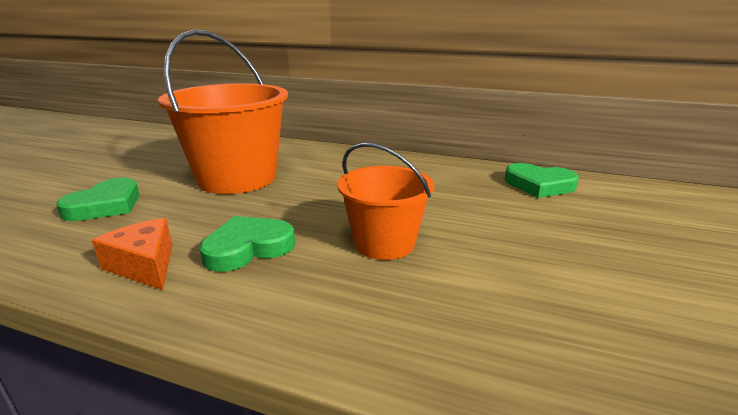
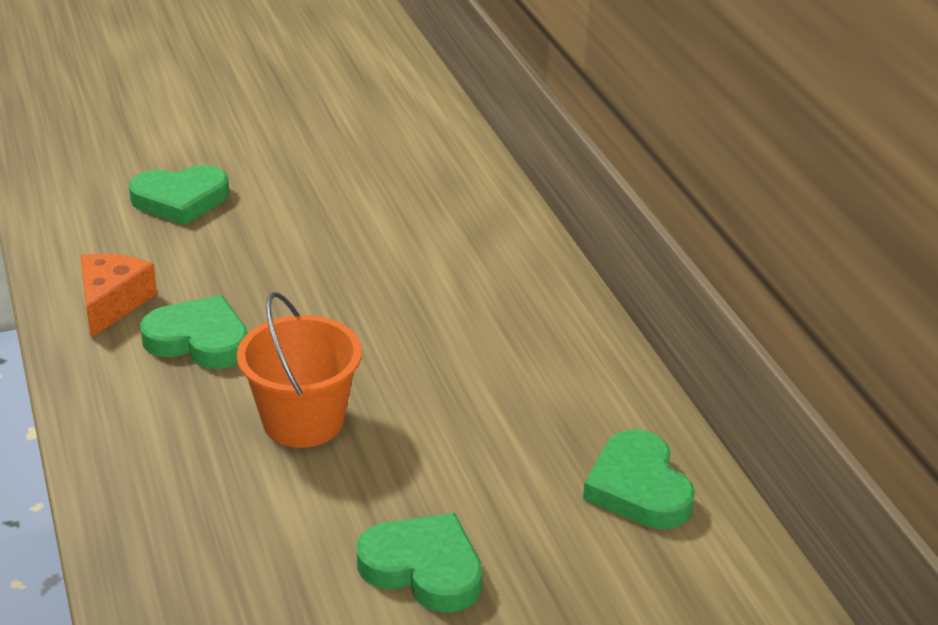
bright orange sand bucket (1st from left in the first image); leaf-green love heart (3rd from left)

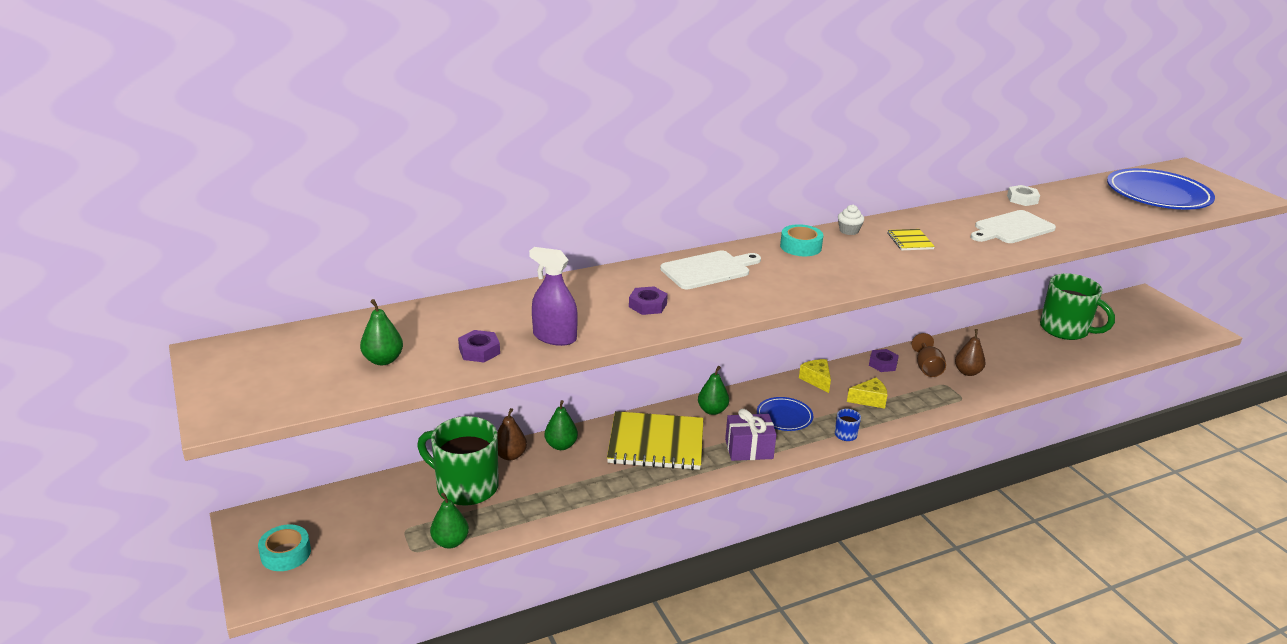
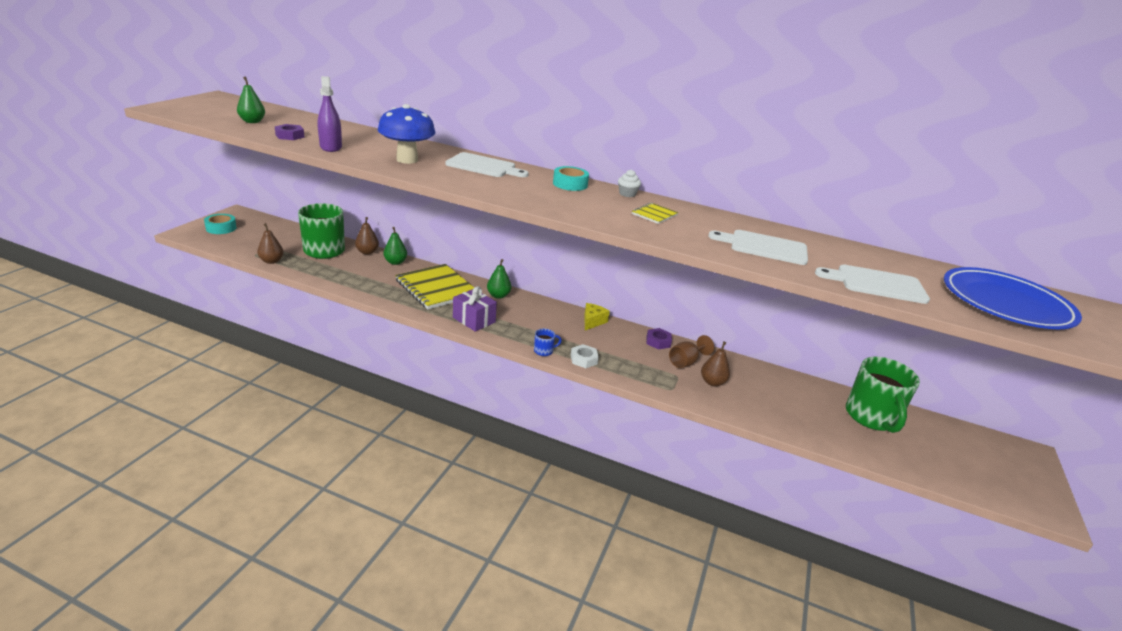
brown pear fruit (1st from left); cobalt toadstool; cobalt flat dish (1st from left in the first image); yellow cheese (2nd from left in the first image); snow-white hexagon nut; snow-white bread board (3rd from left)

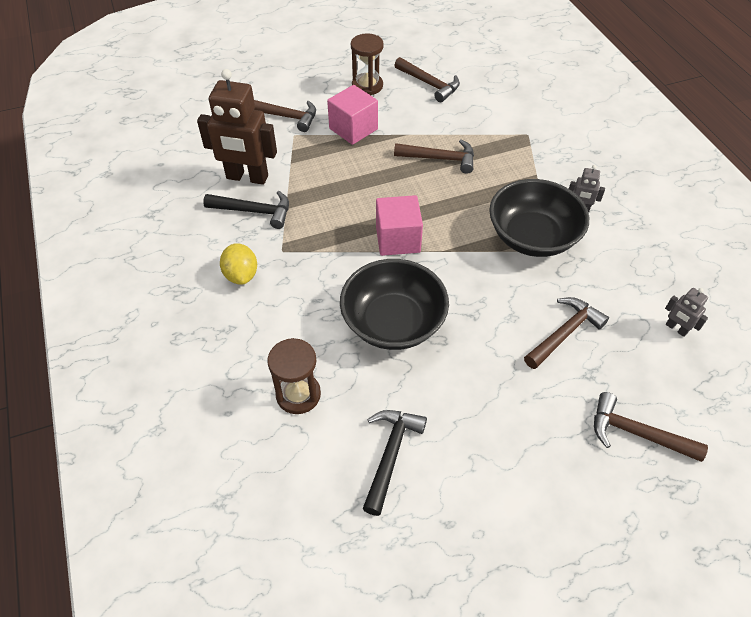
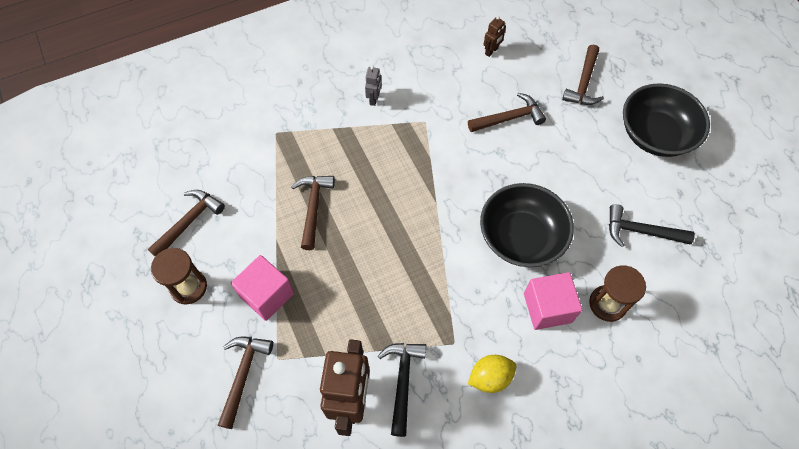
rosy cube (2nd from left); black bowl (2nd from left); brown carpenter's hammer (4th from left); brown robot figure (2nd from left)

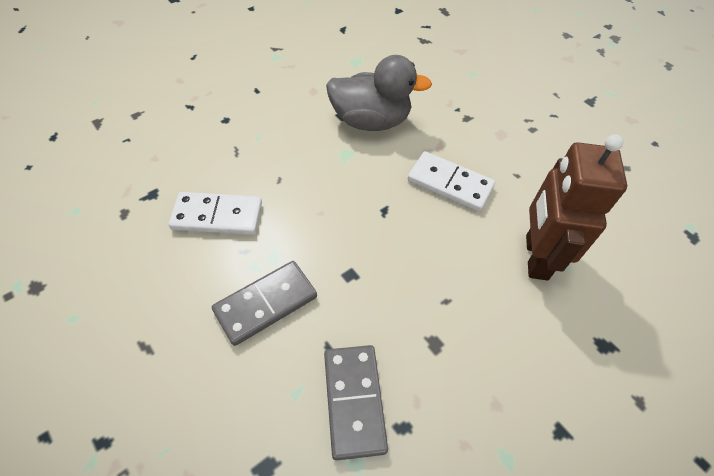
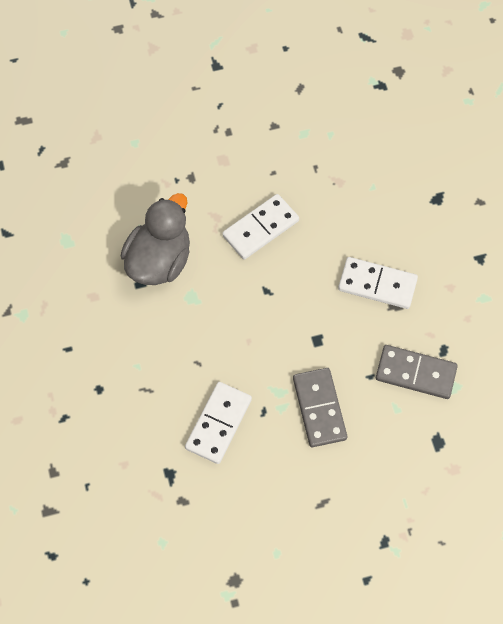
brown robot figure; snow-white domino tile (3rd from left)

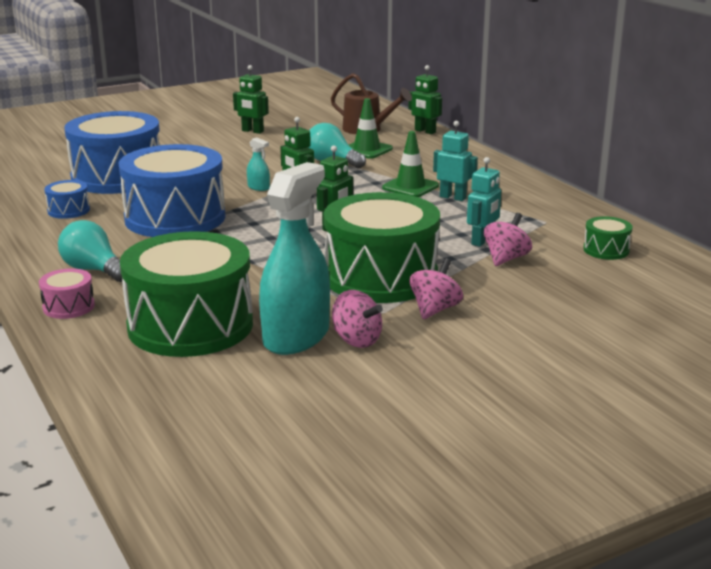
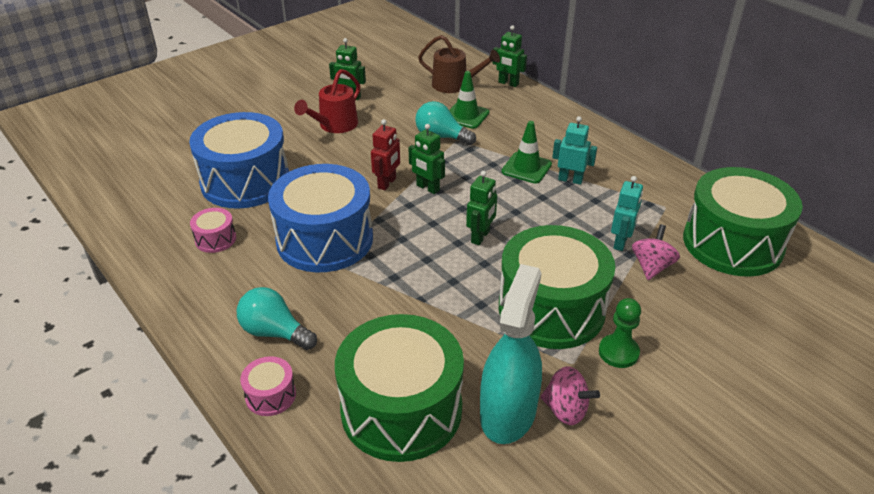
rosy toy drum (1st from left); scarlet robot figure; leaf-green game pawn; leaf-green toy drum (3rd from left); scarlet sprinkling can

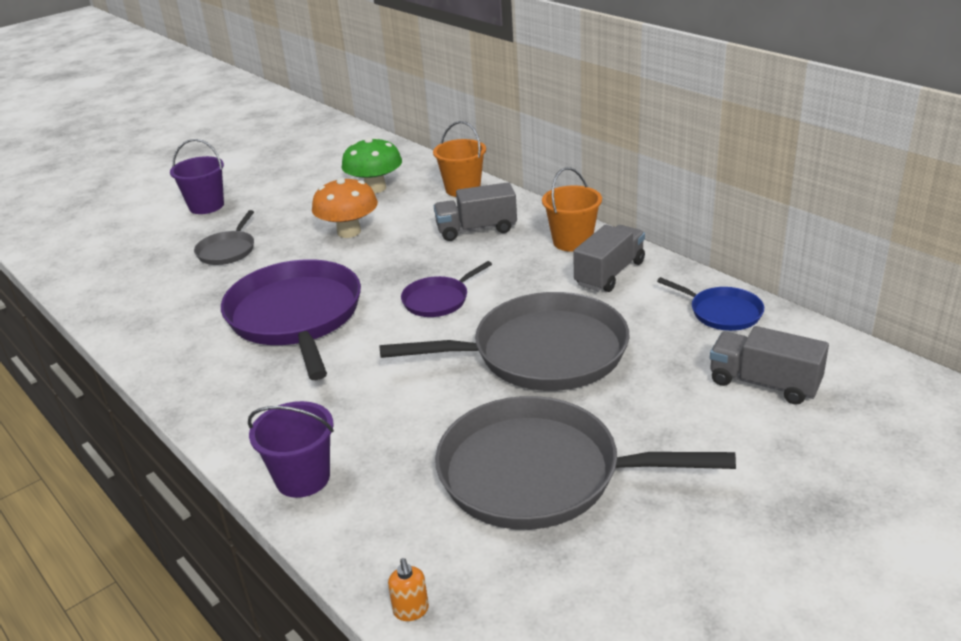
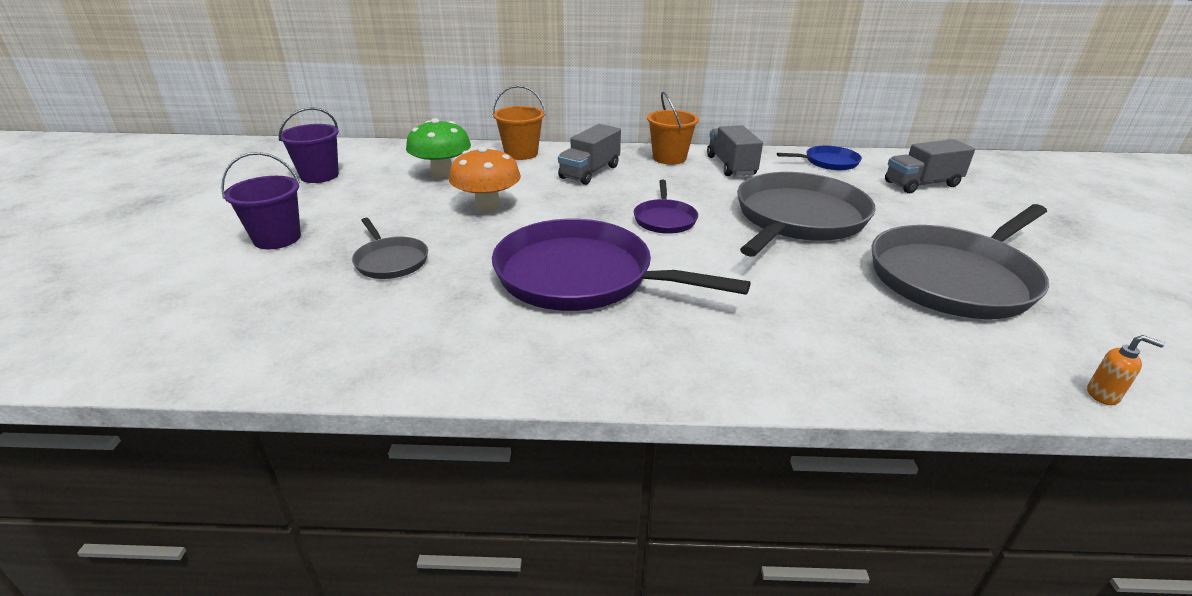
violet sand bucket (2nd from left)

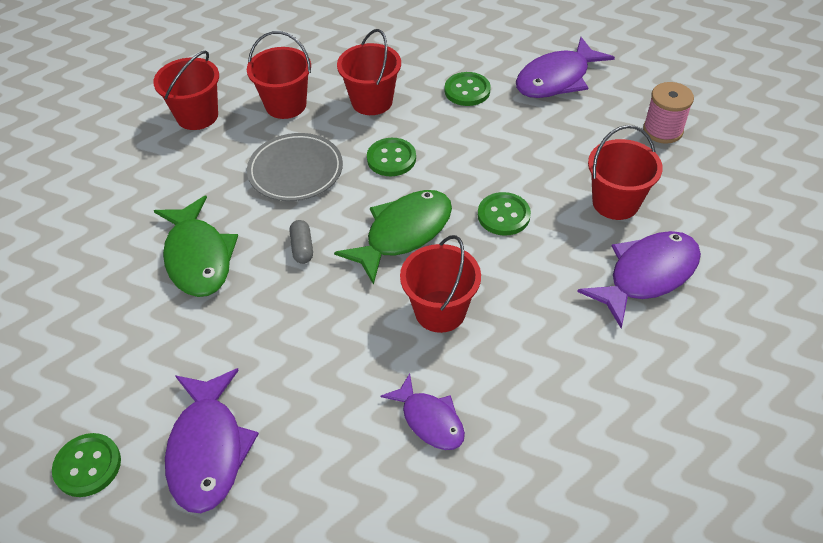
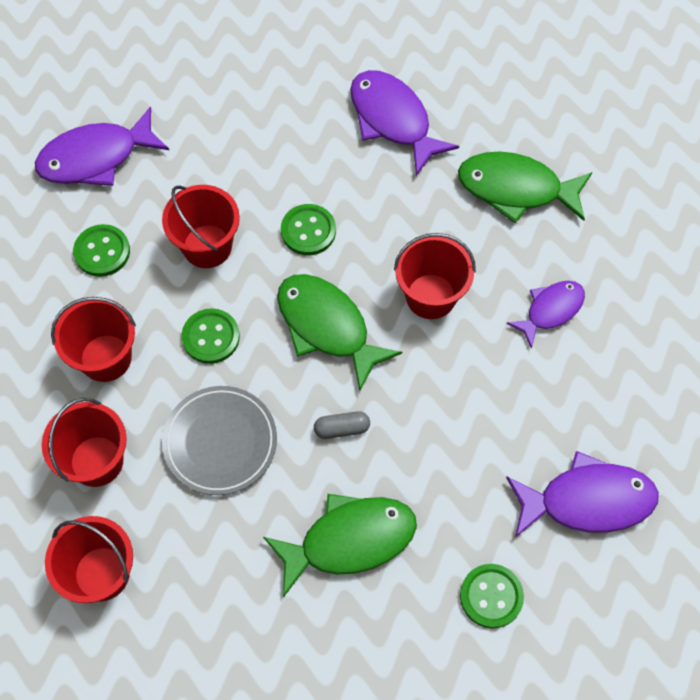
leaf-green sewing button (4th from left); violet toy fish (1st from left); scarlet sand bucket (4th from left); rosy reel of thread; leaf-green toy fish (3rd from left)

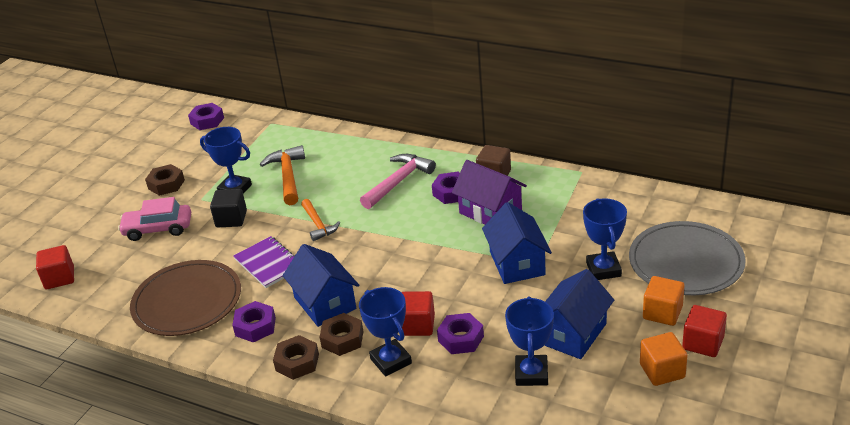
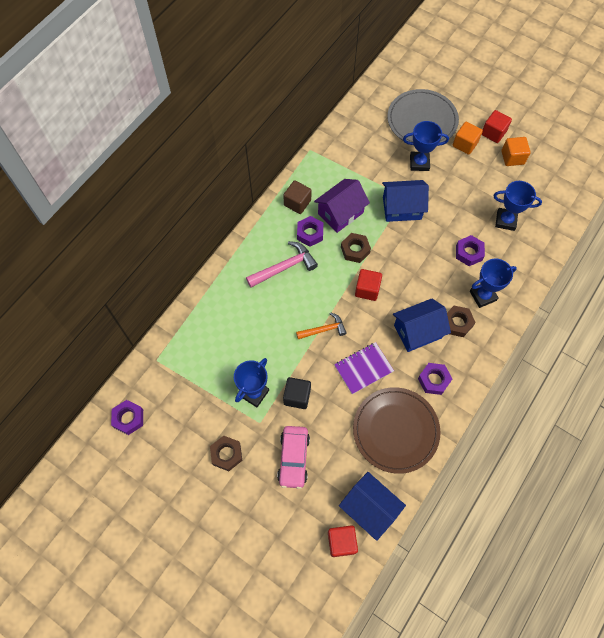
bright orange carpenter's hammer (1st from left in the first image); brown hexagon nut (2nd from left); rosy carpenter's hammer; scarlet cube (2nd from left); cobalt toy house (1st from left)

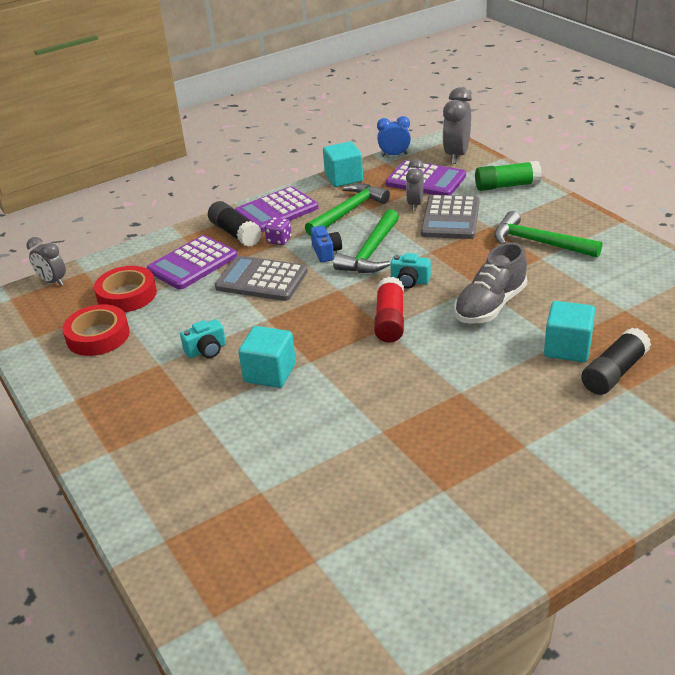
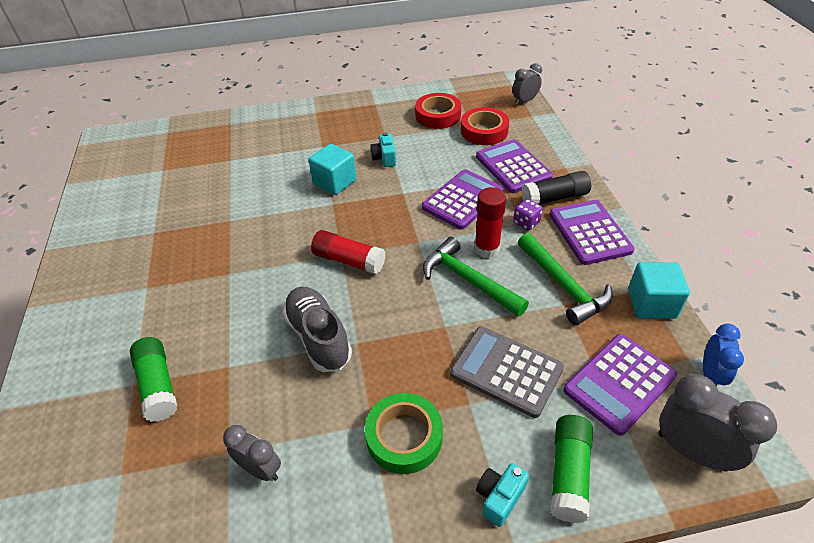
violet adding machine (1st from left); scarlet glue stick (2nd from left); aqua compact camera (2nd from left); grey alarm clock (1st from left); leaf-green roll of tape; aqua cube (3rd from left in the first image); leaf-green glue stick (1st from left)

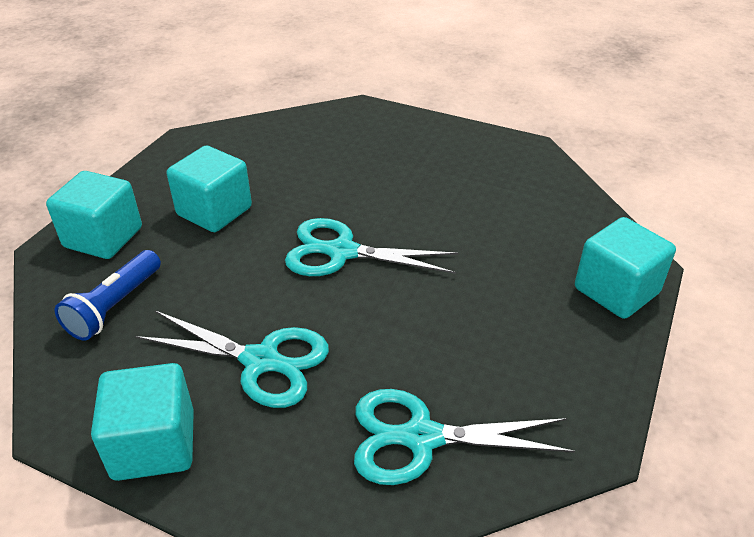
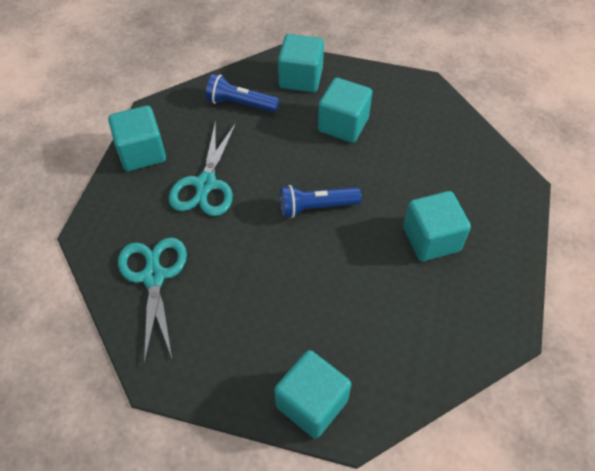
cobalt flashlight (2nd from left); aqua cube (5th from left)

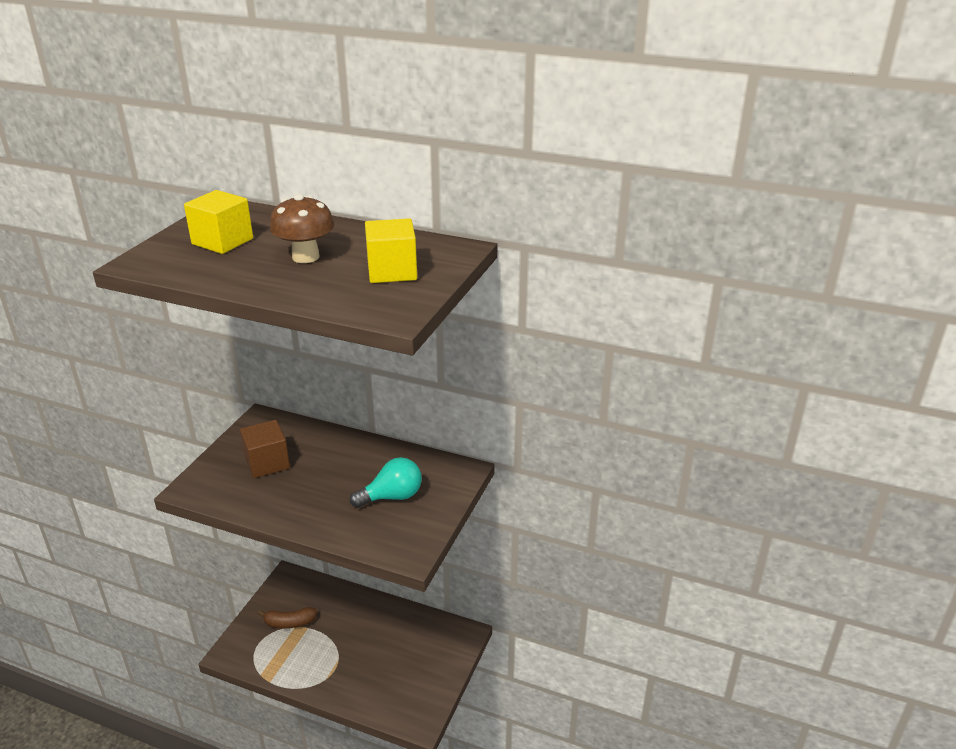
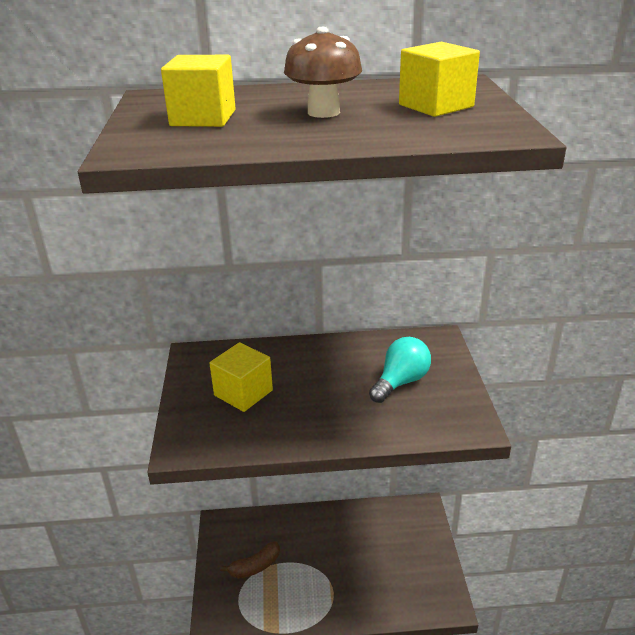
yellow cube (2nd from left)

